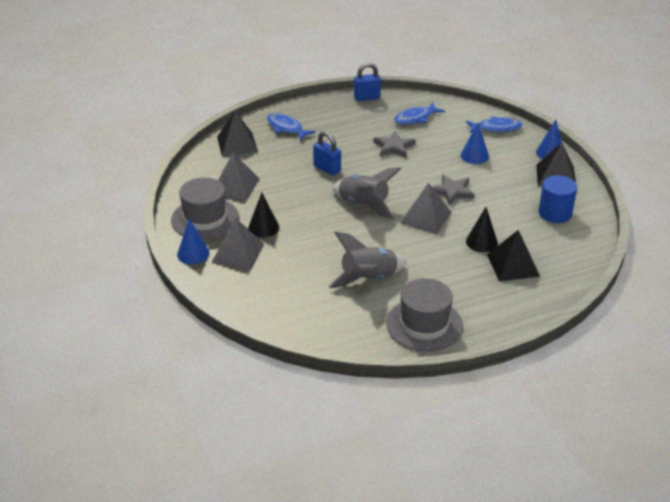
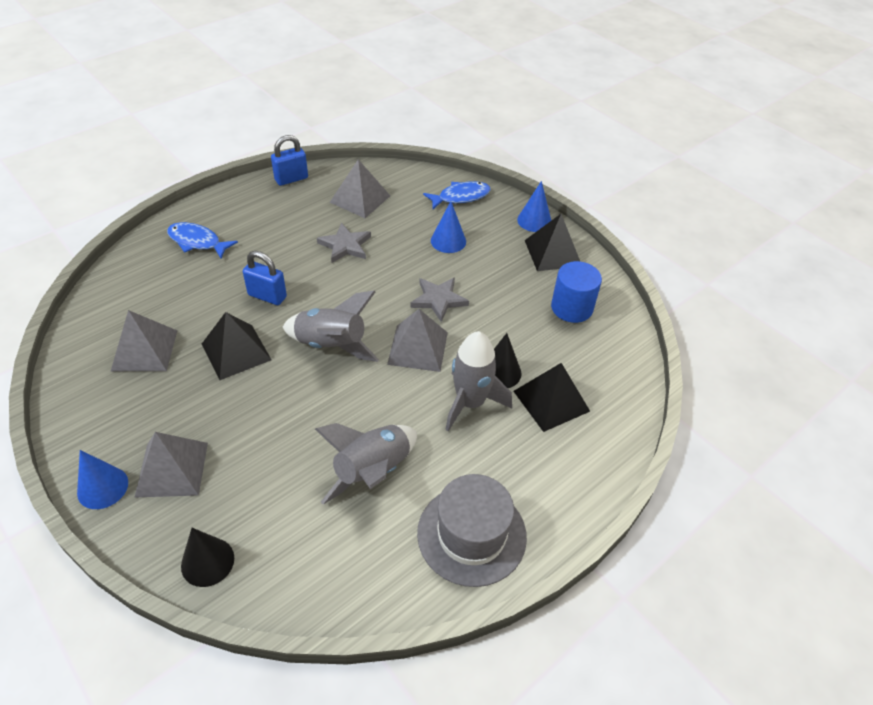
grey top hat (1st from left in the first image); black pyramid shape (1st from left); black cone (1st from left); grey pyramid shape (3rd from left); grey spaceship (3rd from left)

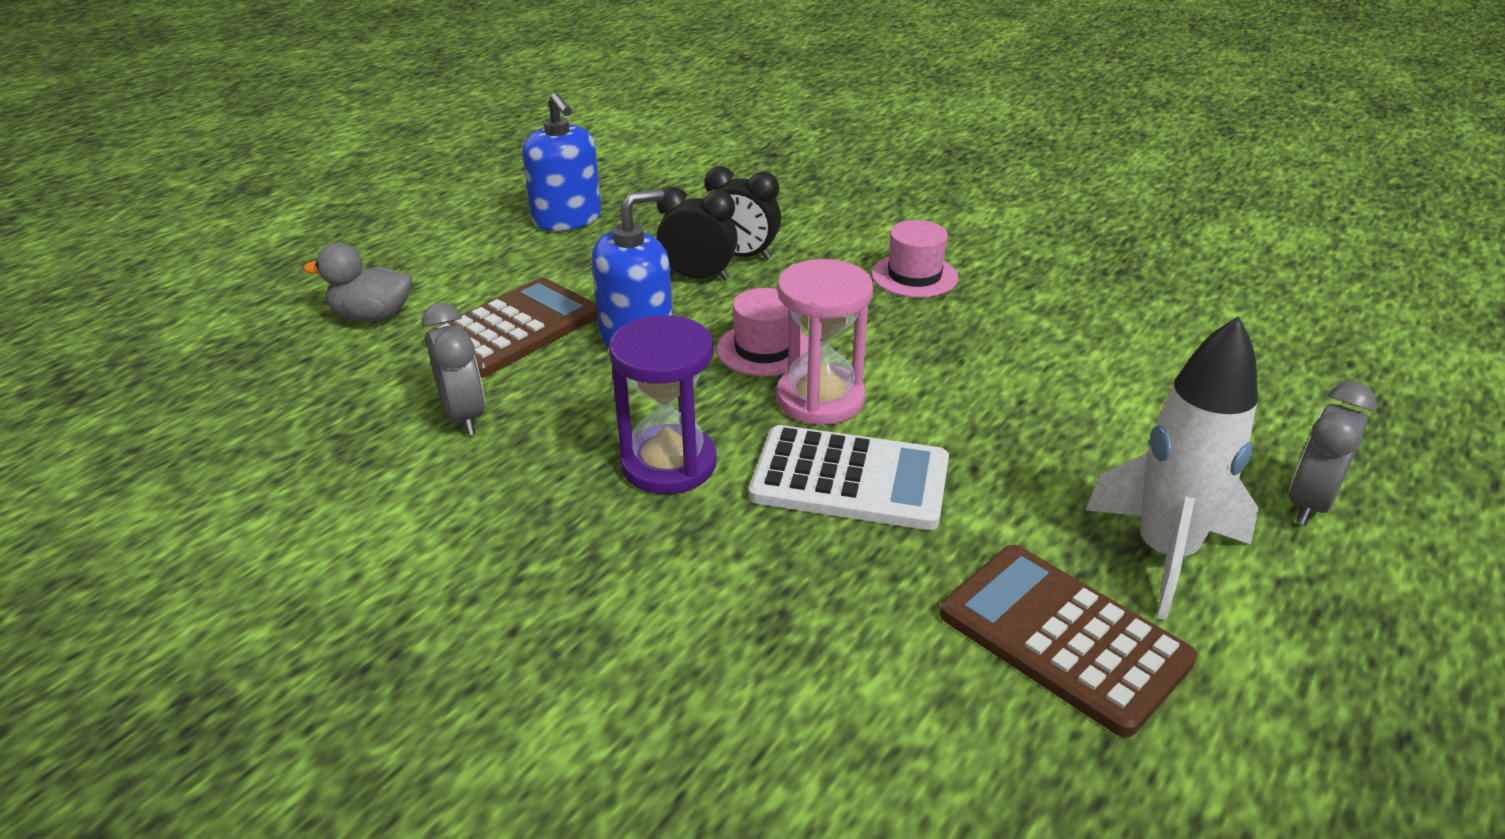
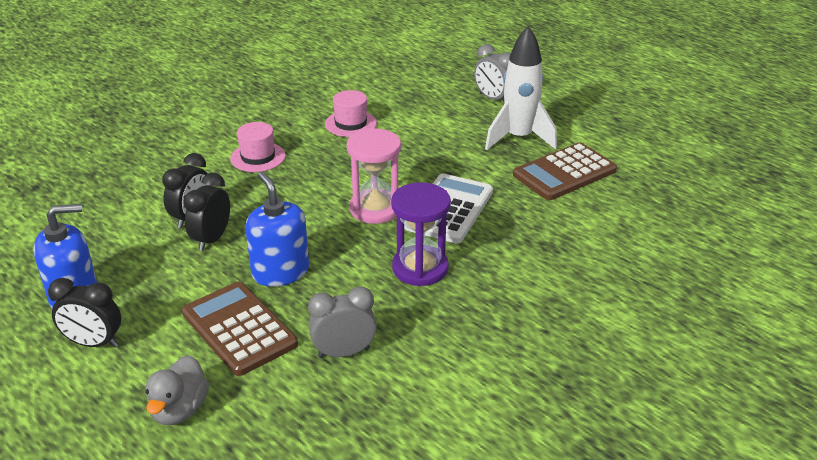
rosy top hat (2nd from left); black alarm clock (1st from left)

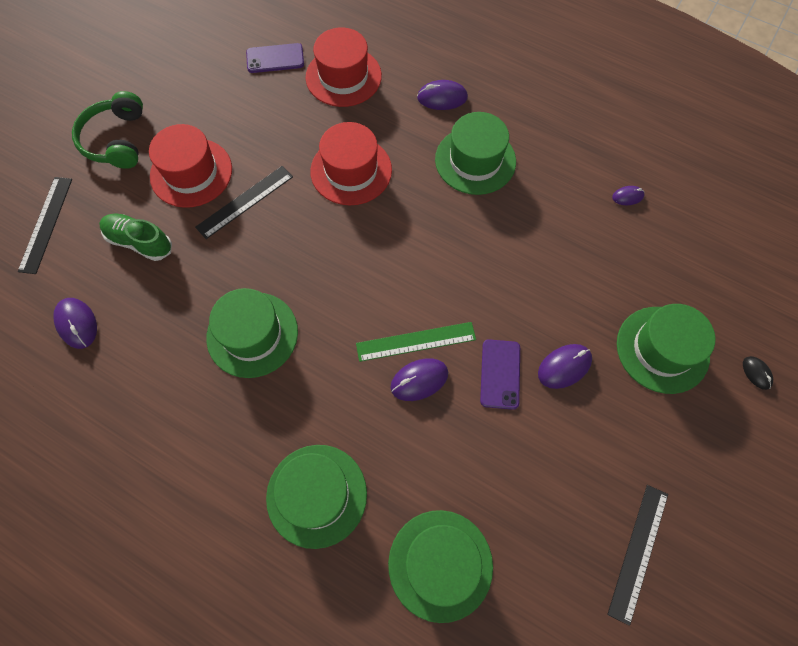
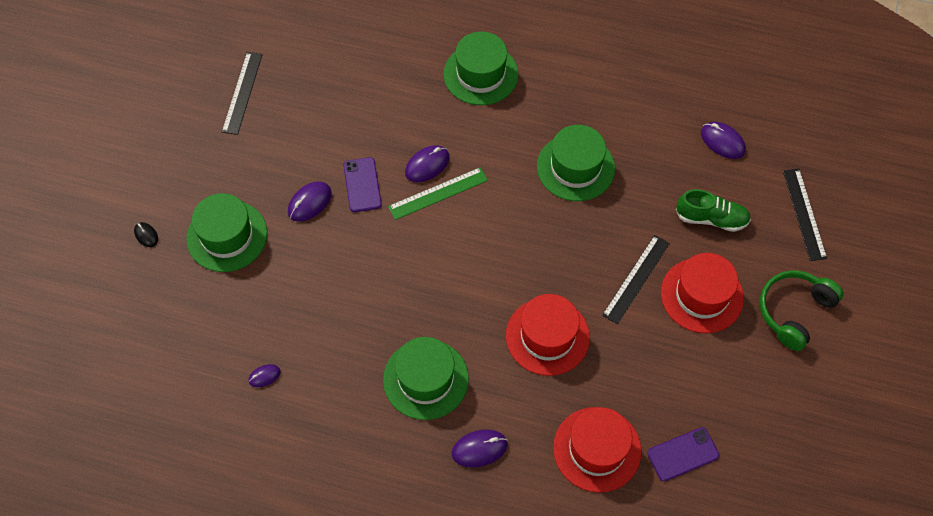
leaf-green headphones; leaf-green top hat (3rd from left in the first image)

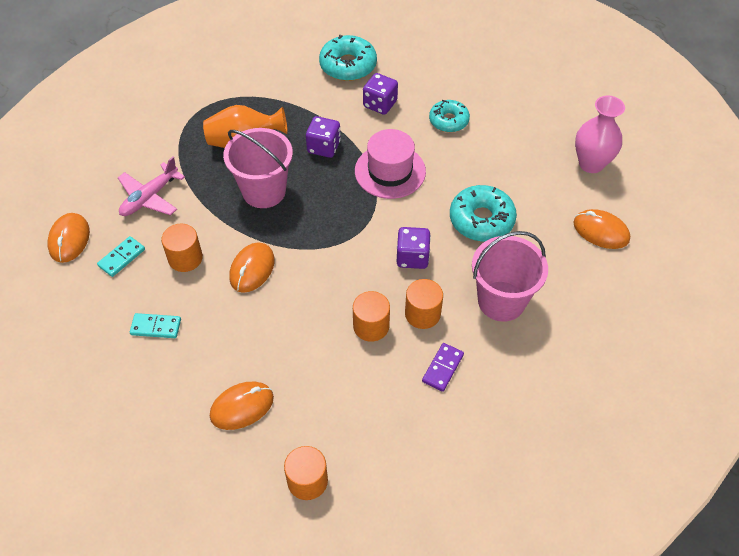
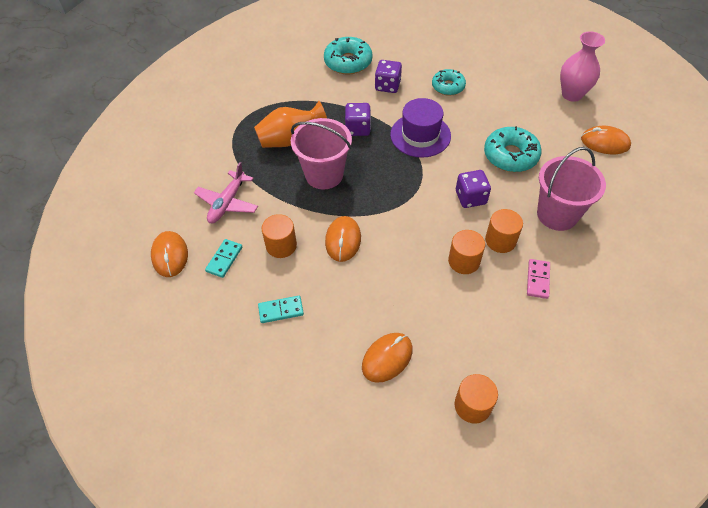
violet top hat; rosy domino tile

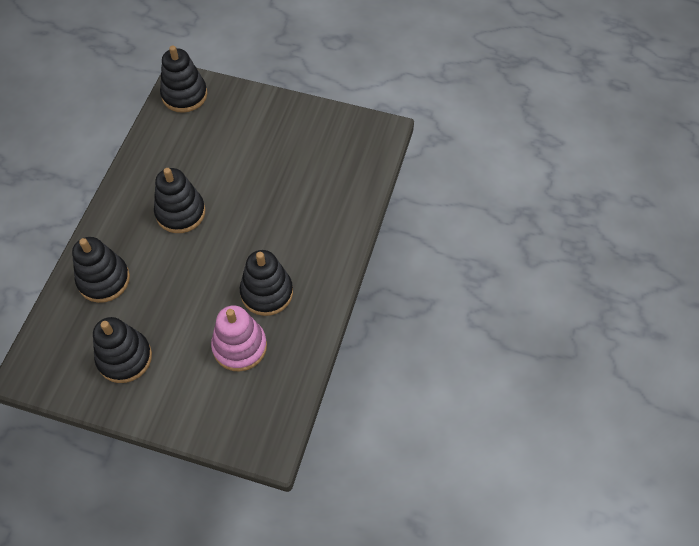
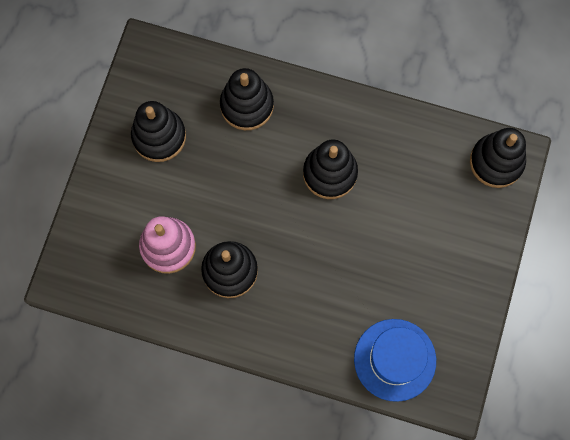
cobalt top hat

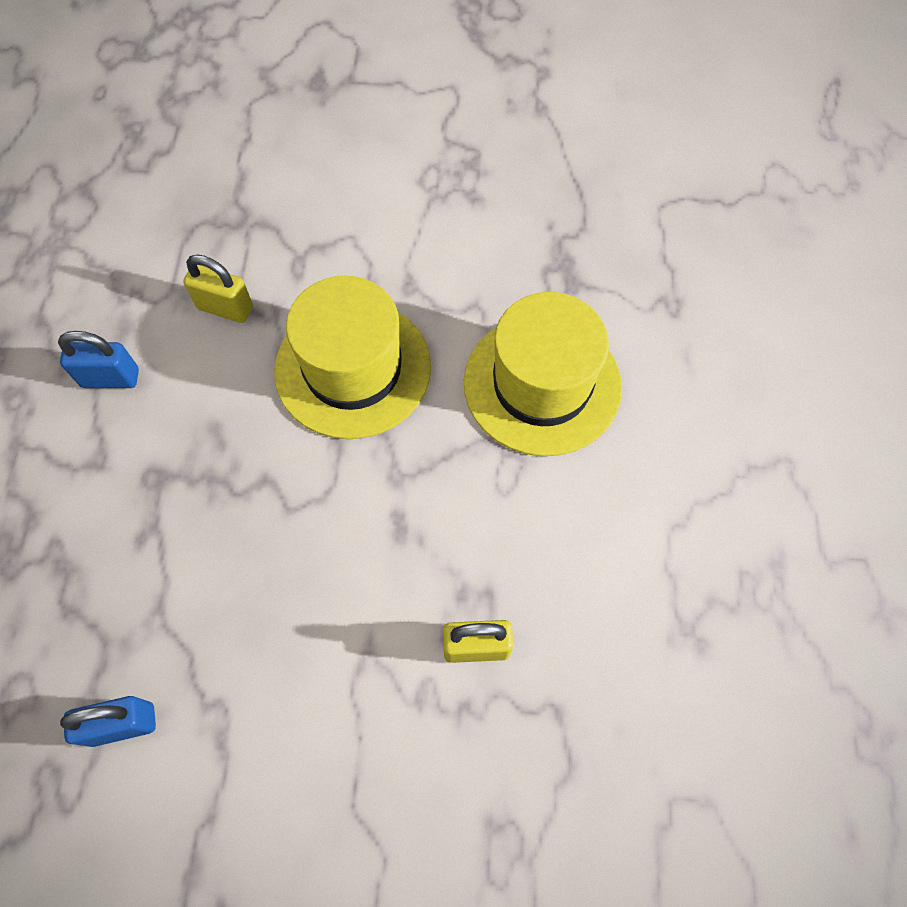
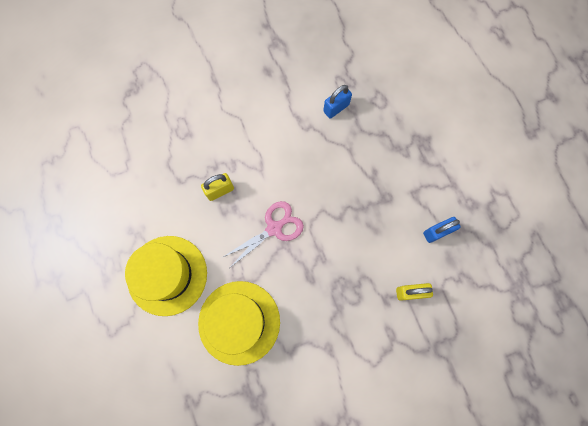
yellow top hat (1st from left); rosy shears

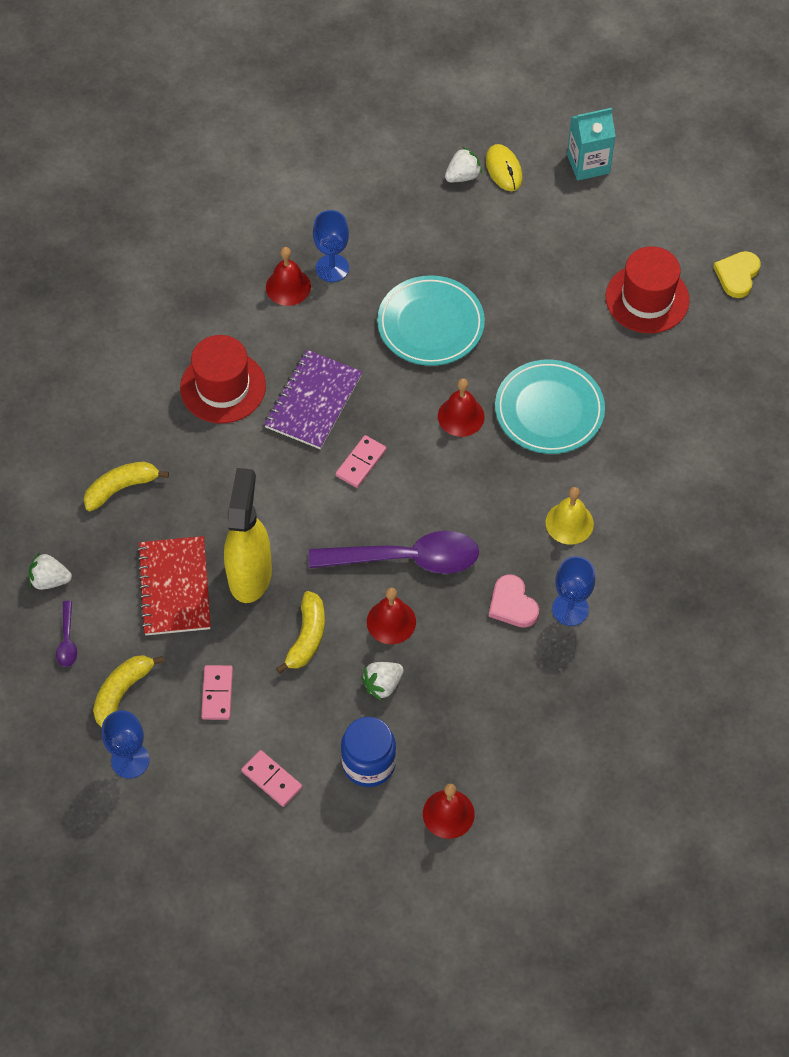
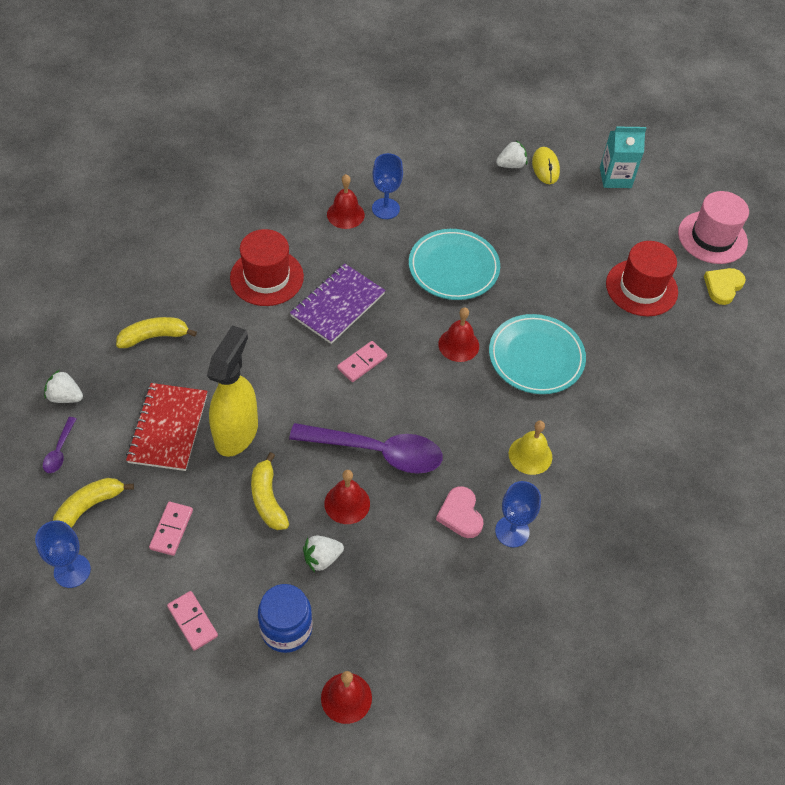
yellow banana (3rd from left); rosy top hat

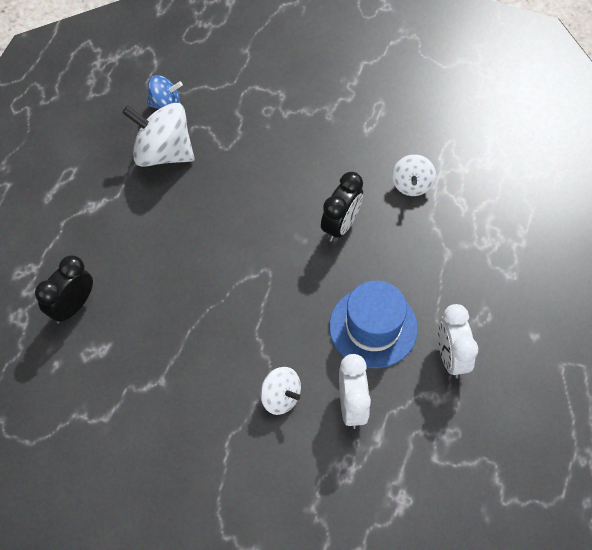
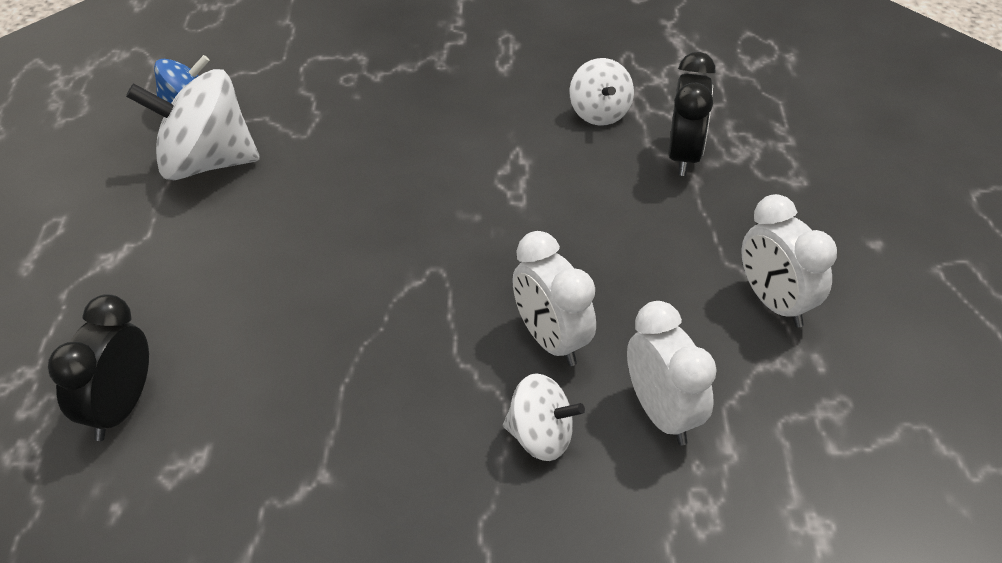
black alarm clock (2nd from left); cobalt top hat; snow-white alarm clock (1st from left)

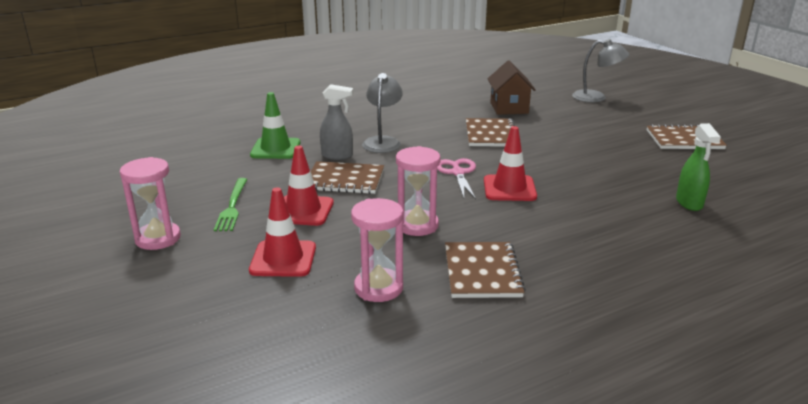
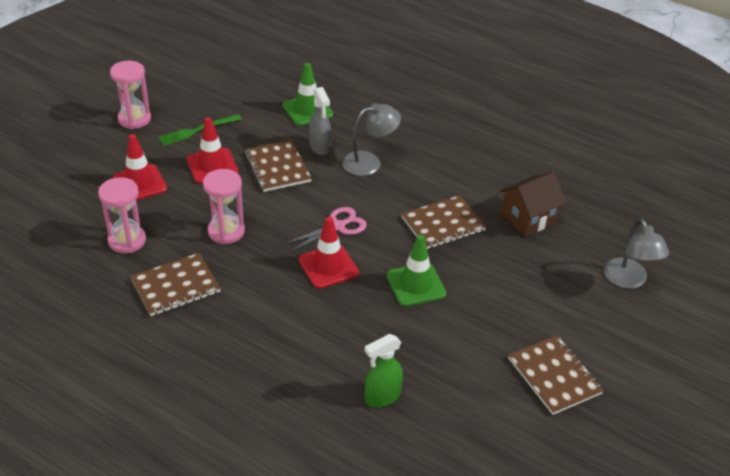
leaf-green road cone (2nd from left)

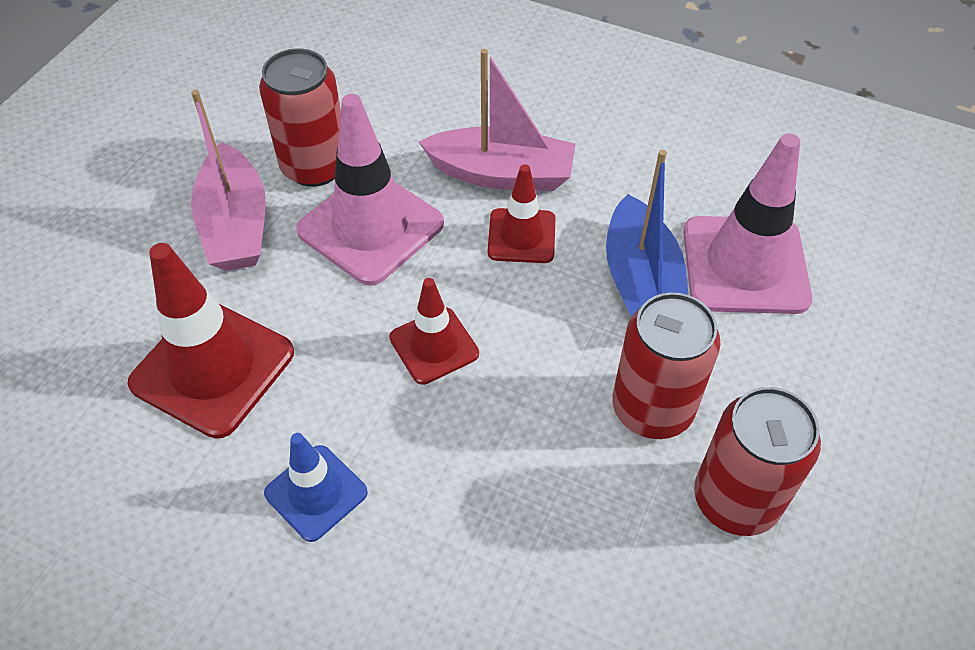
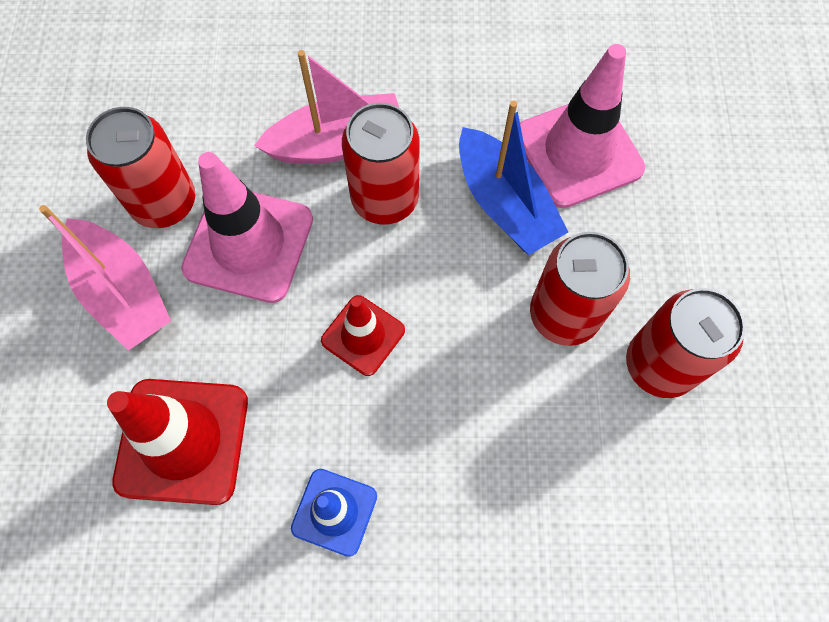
scarlet soda can (2nd from left)

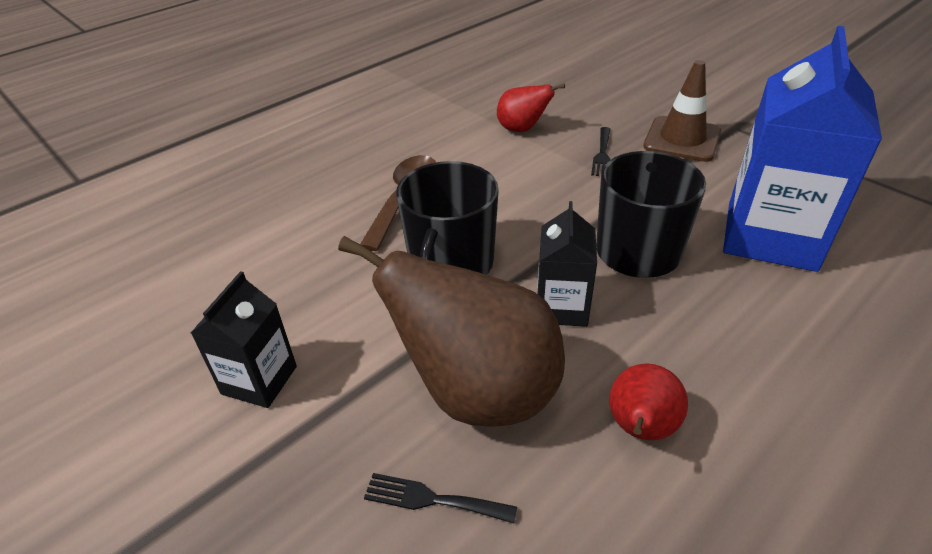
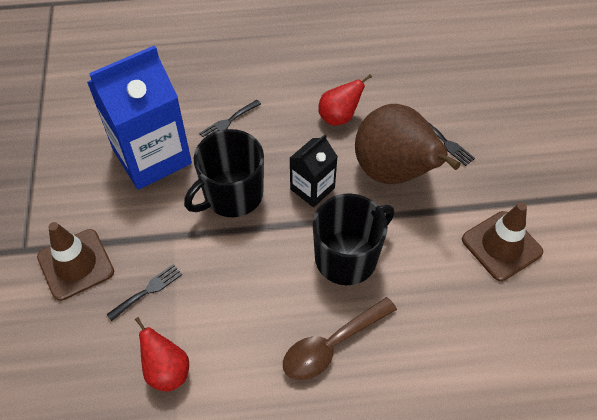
brown road cone (2nd from left); black table fork (2nd from left)

